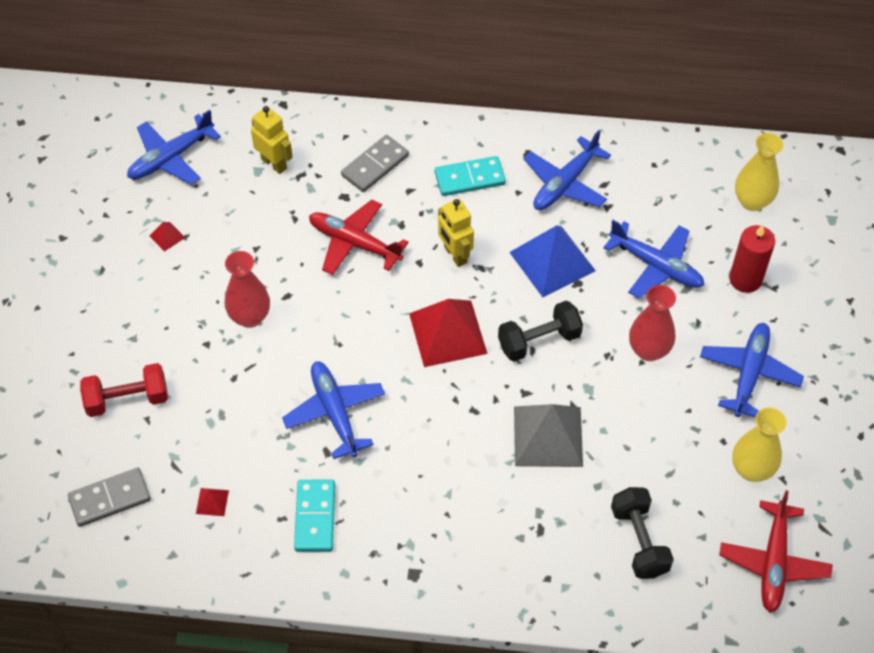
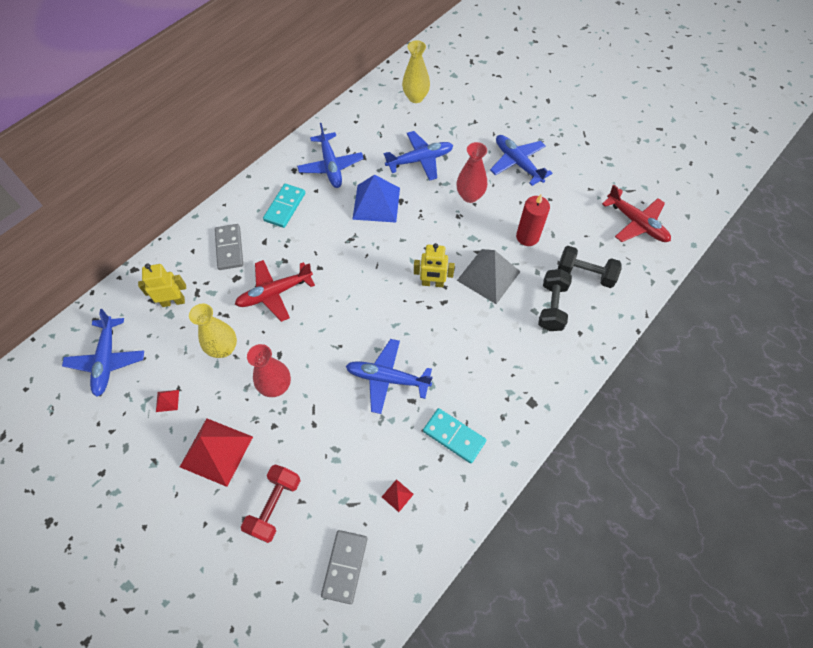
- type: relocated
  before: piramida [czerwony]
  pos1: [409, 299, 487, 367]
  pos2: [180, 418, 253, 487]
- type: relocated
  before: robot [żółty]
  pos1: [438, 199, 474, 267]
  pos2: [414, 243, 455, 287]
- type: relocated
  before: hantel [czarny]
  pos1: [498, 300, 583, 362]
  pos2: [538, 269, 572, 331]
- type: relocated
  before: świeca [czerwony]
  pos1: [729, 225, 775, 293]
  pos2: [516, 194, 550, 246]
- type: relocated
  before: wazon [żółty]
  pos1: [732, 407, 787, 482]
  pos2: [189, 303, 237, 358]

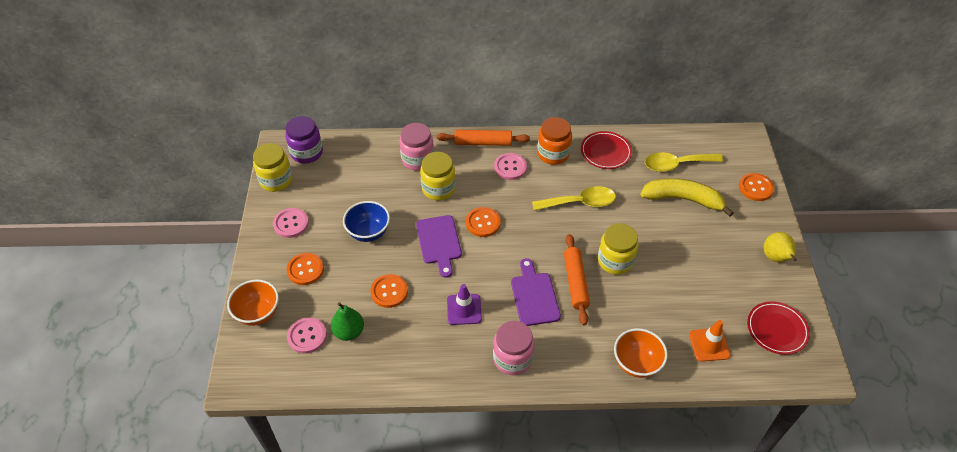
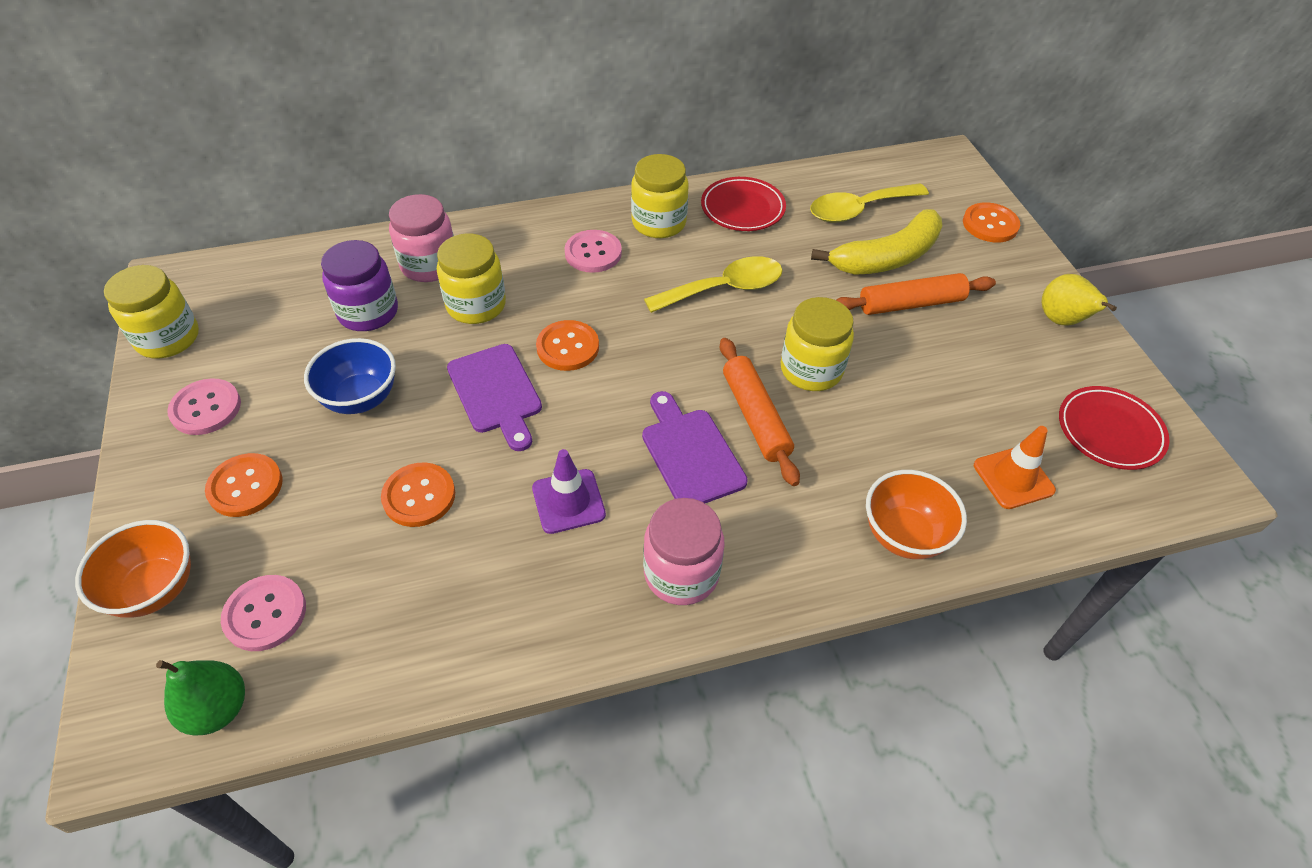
- type: relocated
  before: słoik [fioletowy]
  pos1: [285, 116, 323, 164]
  pos2: [321, 240, 398, 331]
- type: relocated
  before: gruszka [zielony]
  pos1: [331, 302, 364, 341]
  pos2: [156, 660, 245, 735]
- type: relocated
  before: wałek do ciasta [pomarańczowy]
  pos1: [437, 130, 530, 146]
  pos2: [836, 273, 996, 315]
- type: colour
  before: słoik [pomarańczowy]
  after: słoik [żółty]
  pos1: [537, 117, 572, 165]
  pos2: [631, 154, 689, 238]
- type: spun
  before: banan [żółty]
  pos1: [640, 178, 734, 217]
  pos2: [811, 209, 943, 275]
  turn: 150

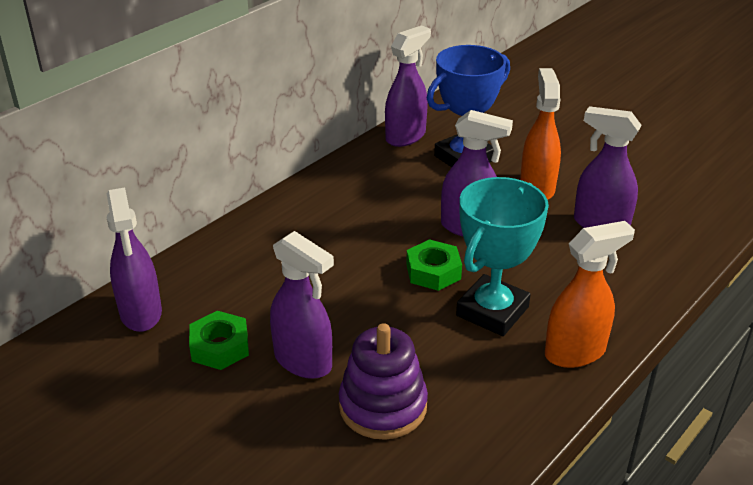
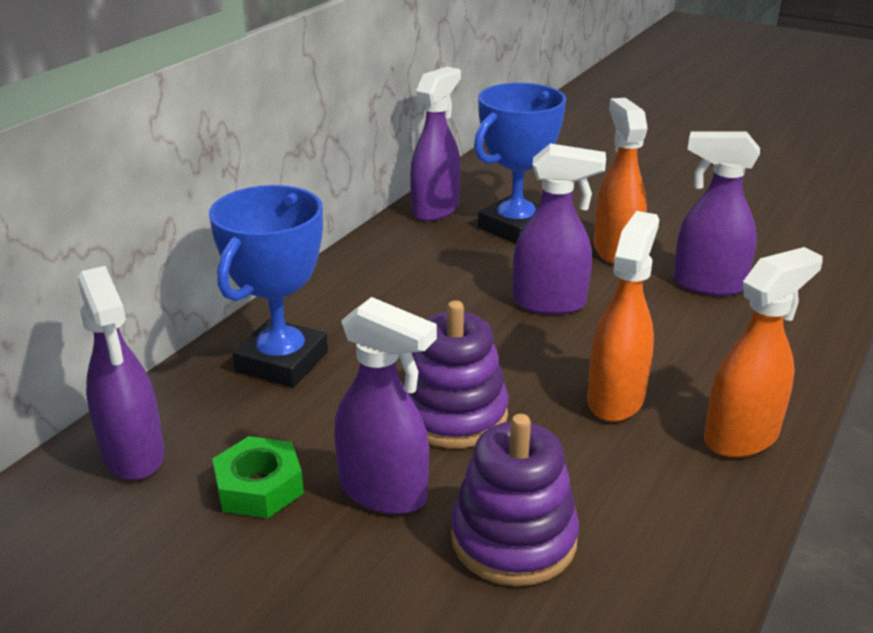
- type: missing
  before: nakrętka [zielony]
  pos1: [406, 239, 462, 291]
- type: exchanged
  before: puchar [turkusowy]
  after: spryskiwacz [pomarańczowy]
  pos1: [456, 177, 549, 336]
  pos2: [587, 211, 659, 422]
- type: appeared
  after: puchar [niebieski]
  pos2: [209, 185, 328, 387]
- type: appeared
  after: zabawka nakładanka [fioletowy]
  pos2: [403, 300, 509, 448]

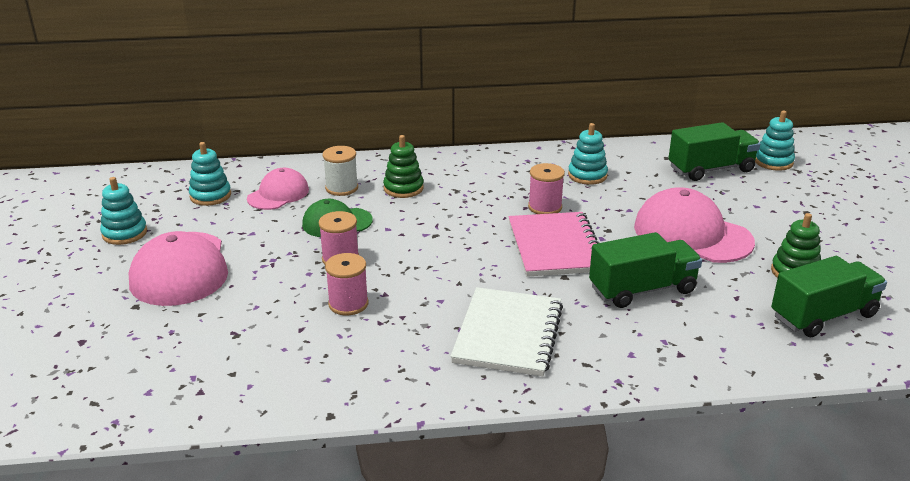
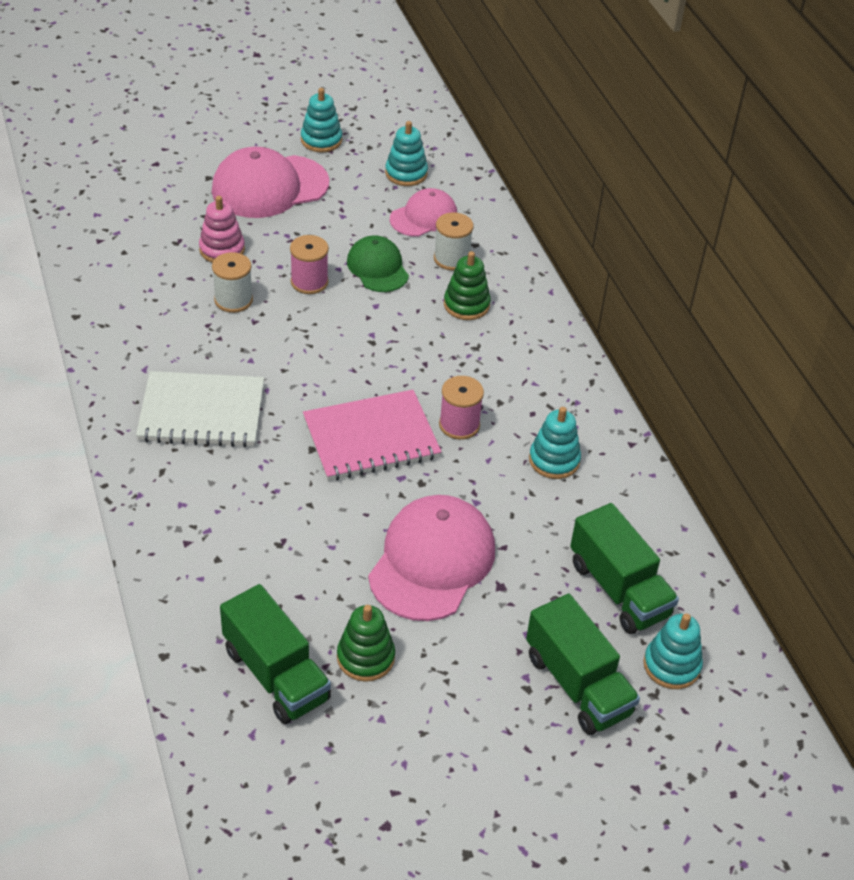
- type: spun
  before: czapka [różowy]
  pos1: [247, 168, 309, 210]
  pos2: [390, 188, 457, 237]
  turn: -60
- type: colour
  before: szpulka [różowy]
  after: szpulka [biały]
  pos1: [325, 253, 369, 315]
  pos2: [212, 252, 253, 313]
- type: relocated
  before: ciężarówka [zielony]
  pos1: [589, 232, 702, 308]
  pos2: [526, 594, 640, 735]
- type: appeared
  after: zabawka nakładanka [różowy]
  pos2: [199, 196, 245, 263]

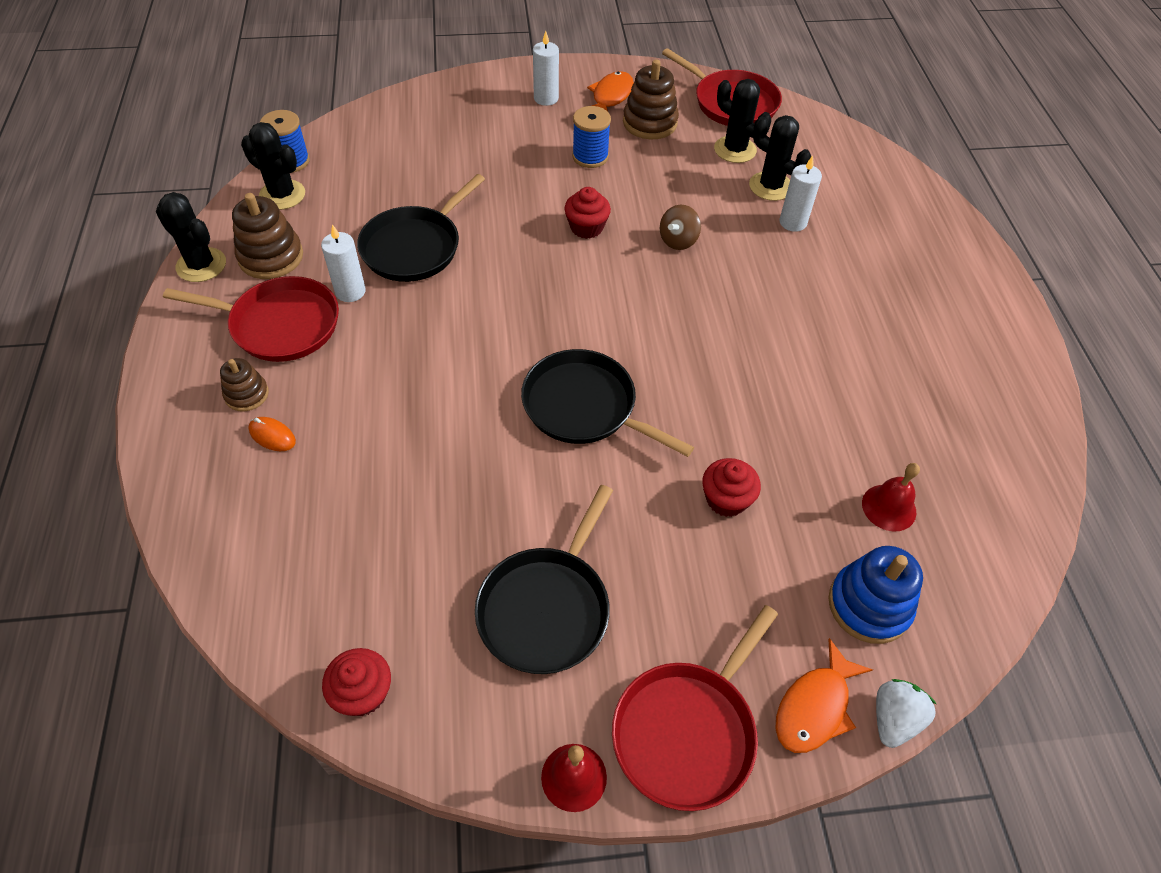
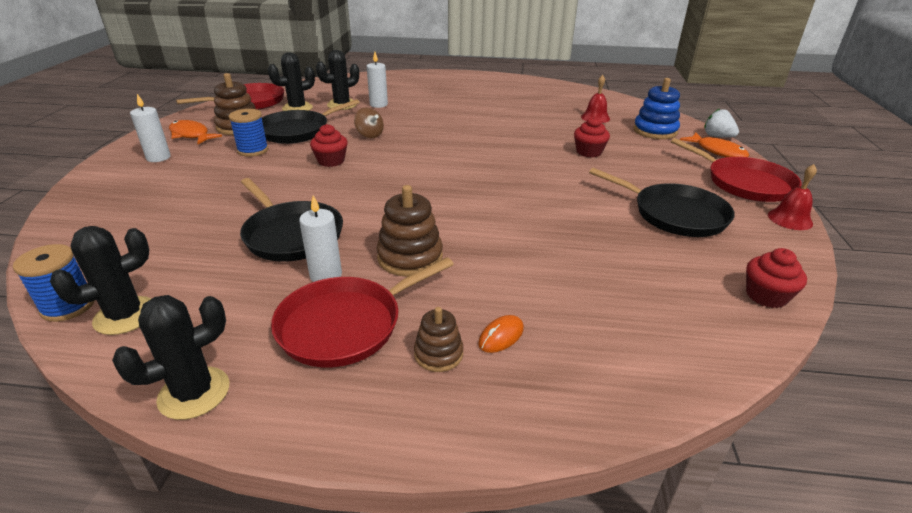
- type: spun
  before: patelnia [czerwony]
  pos1: [163, 276, 339, 362]
  pos2: [271, 257, 454, 368]
  turn: -150
- type: relocated
  before: zabawka nakładanka [brązowy]
  pos1: [232, 193, 303, 279]
  pos2: [377, 185, 443, 277]
- type: relocated
  before: patelnia [czarny]
  pos1: [521, 349, 694, 457]
  pos2: [261, 99, 360, 144]

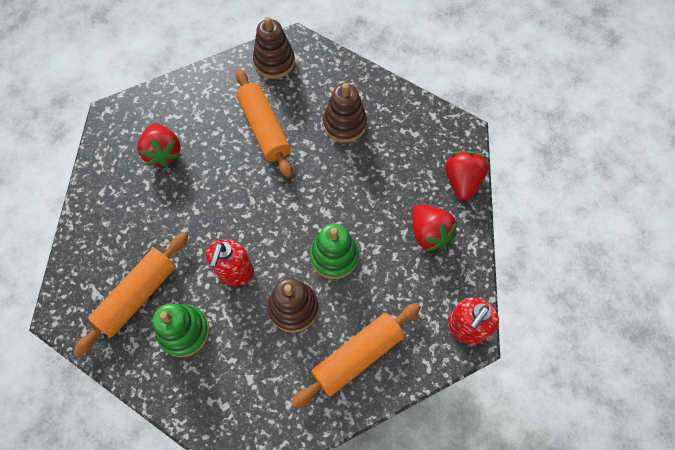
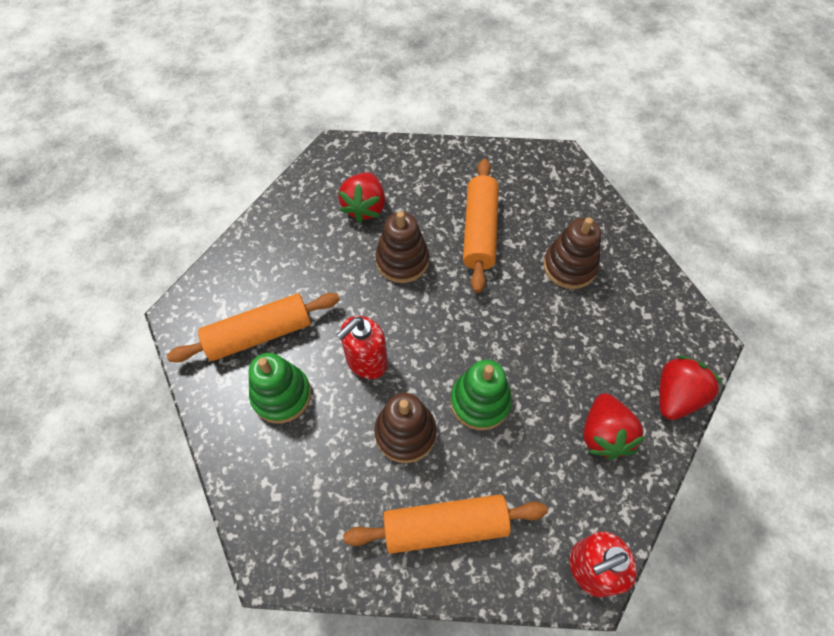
- type: relocated
  before: zabawka nakładanka [brązowy]
  pos1: [253, 17, 295, 79]
  pos2: [375, 211, 429, 283]

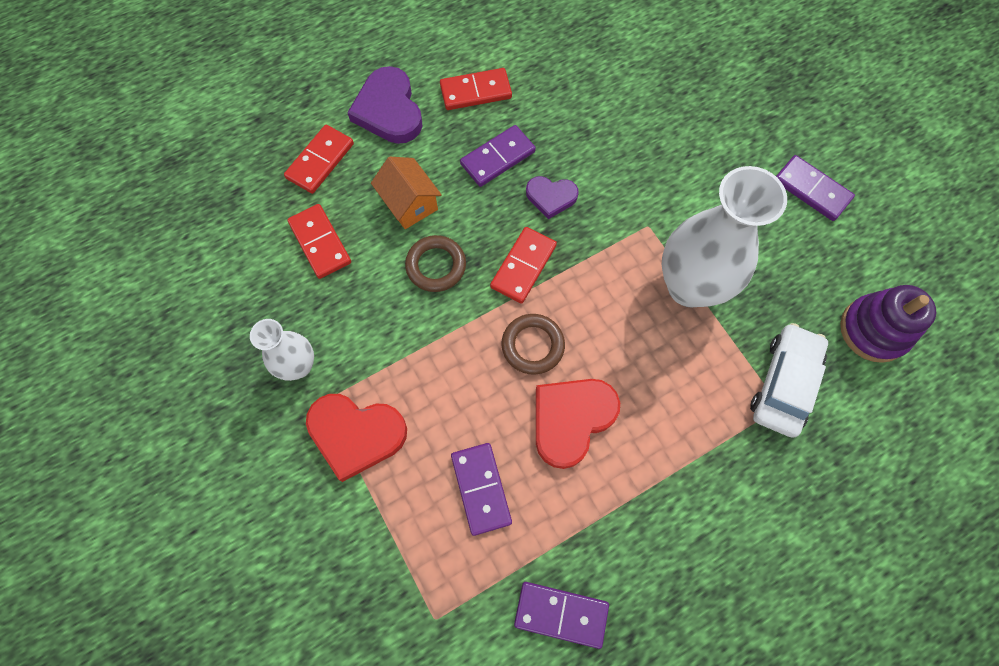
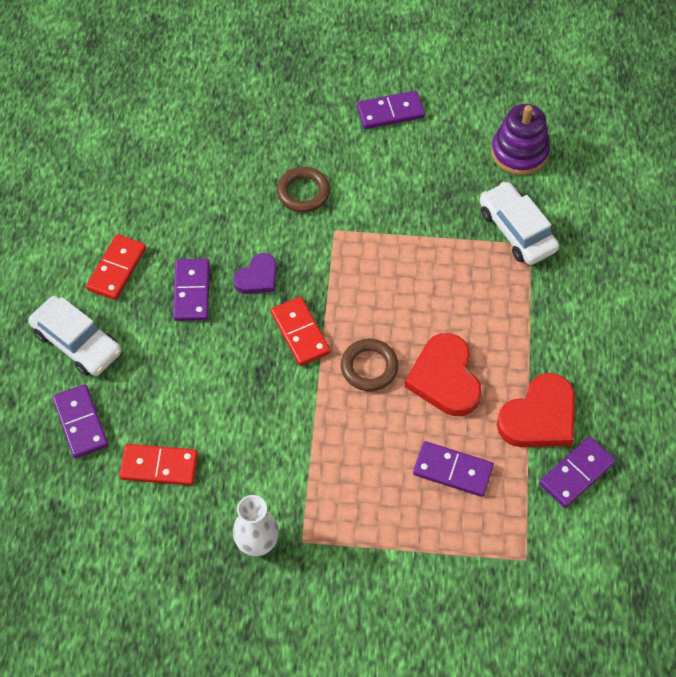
- type: colour
  before: kostka domina [czerwony]
  after: kostka domina [fioletowy]
  pos1: [284, 125, 354, 194]
  pos2: [53, 384, 108, 459]
- type: relocated
  before: serce [czerwony]
  pos1: [306, 394, 407, 482]
  pos2: [497, 373, 575, 447]
- type: exchanged
  before: serce [fioletowy]
  after: samochód [biały]
  pos1: [347, 66, 423, 144]
  pos2: [28, 296, 121, 376]
- type: missing
  before: domek [pomarańczowy]
  pos1: [371, 157, 442, 229]
- type: relocated
  before: pierścień [brązowy]
  pos1: [405, 235, 466, 292]
  pos2: [277, 167, 330, 213]
- type: missing
  before: wazon [biały]
  pos1: [662, 166, 787, 308]

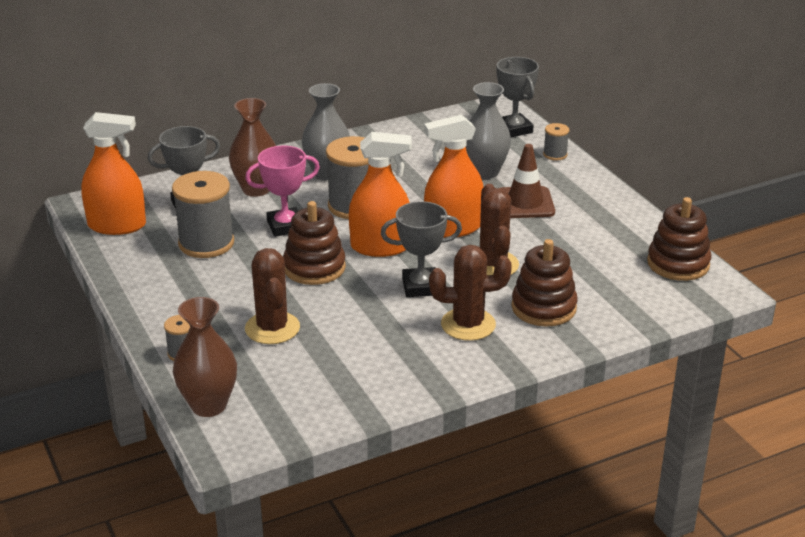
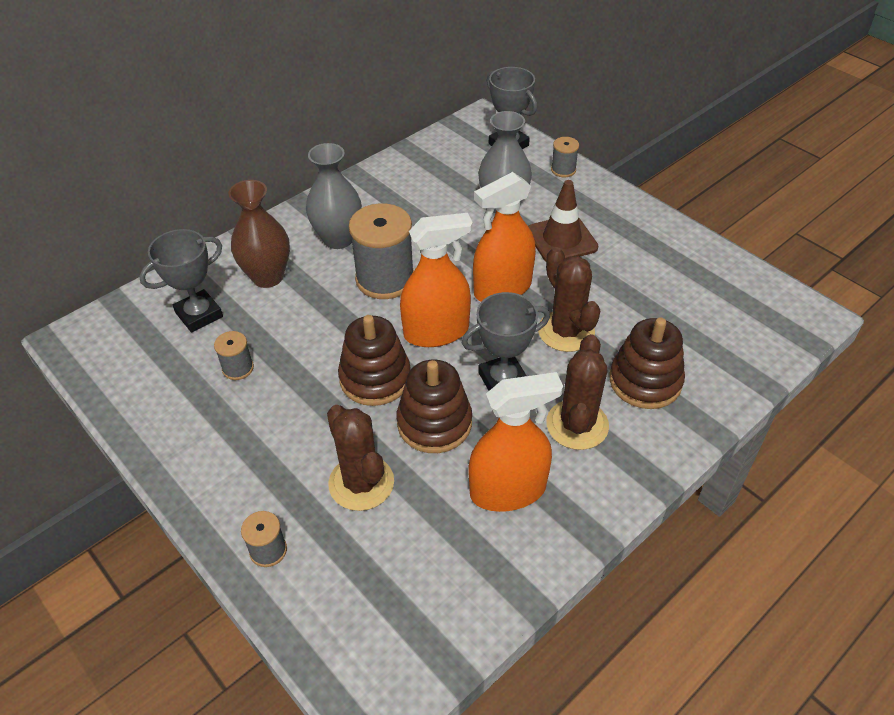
- type: relocated
  before: spryskiwacz [pomarańczowy]
  pos1: [81, 112, 146, 235]
  pos2: [469, 372, 563, 512]
- type: size
  before: szpulka [szary]
  pos1: [172, 171, 234, 258]
  pos2: [214, 331, 254, 380]
  scale: 0.48
- type: missing
  before: wazon [brązowy]
  pos1: [173, 297, 237, 417]
- type: missing
  before: puchar [różowy]
  pos1: [245, 146, 320, 237]
- type: spun
  before: kaktus [brązowy]
  pos1: [429, 245, 512, 341]
  pos2: [546, 334, 609, 450]
  turn: -60
- type: relocated
  before: zabawka nakładanka [brązowy]
  pos1: [647, 197, 712, 281]
  pos2: [397, 360, 472, 453]

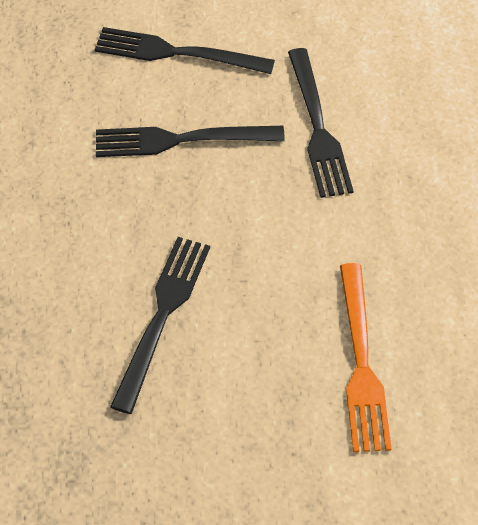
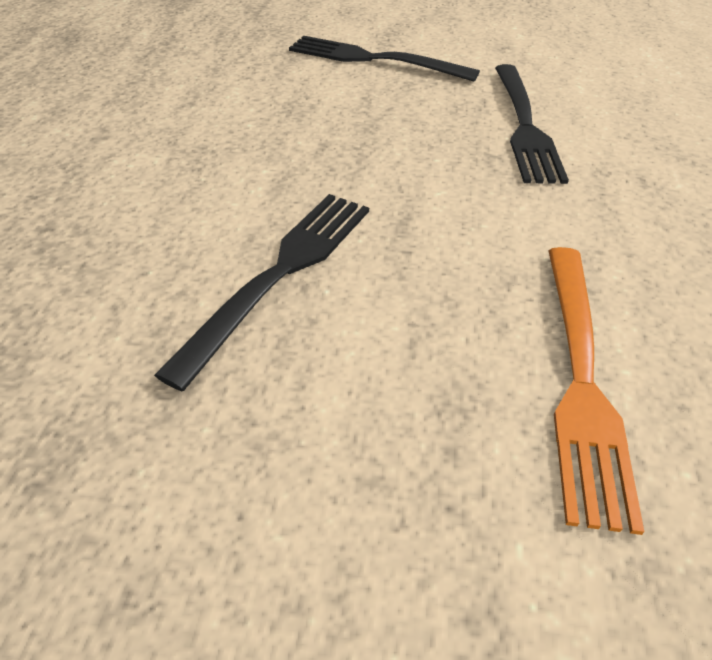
- type: missing
  before: widelec [czarny]
  pos1: [96, 126, 285, 157]

